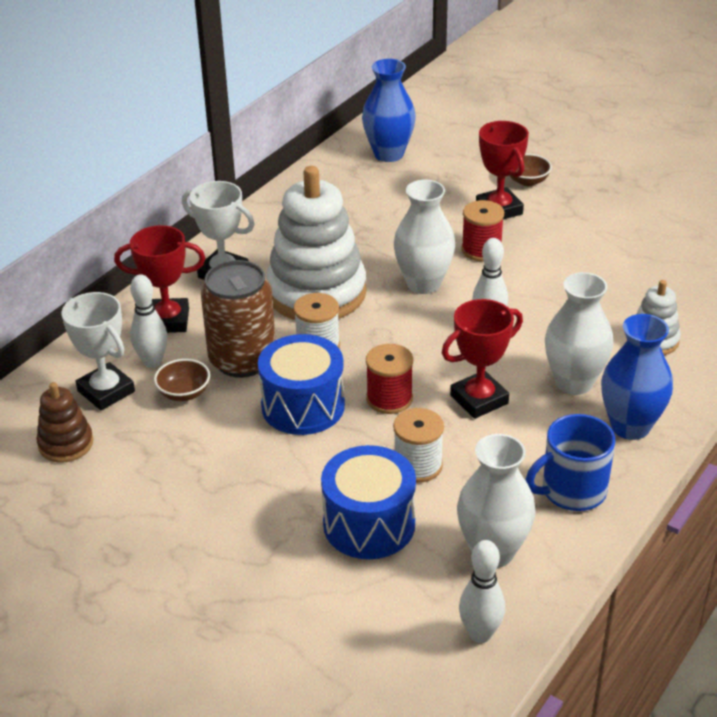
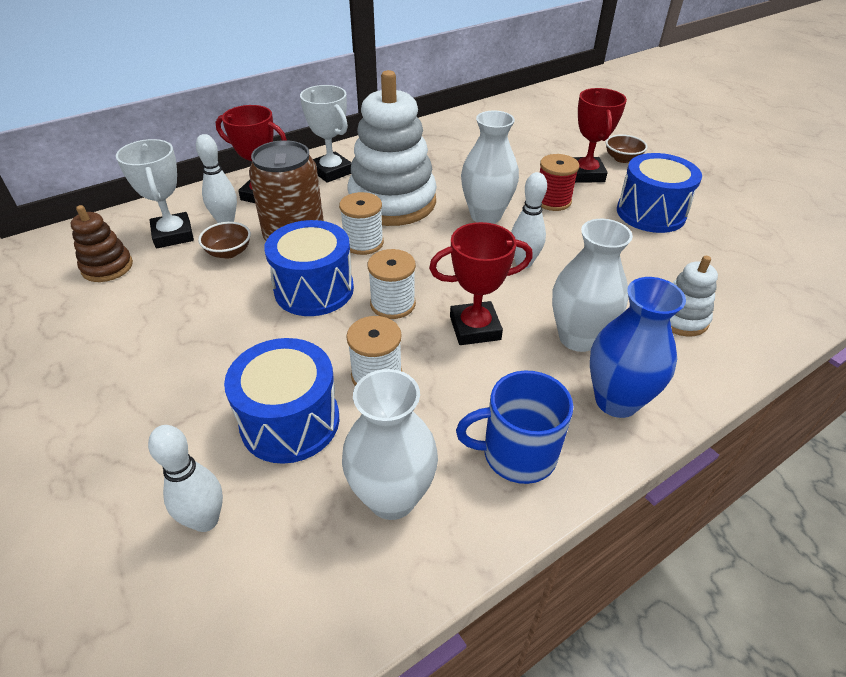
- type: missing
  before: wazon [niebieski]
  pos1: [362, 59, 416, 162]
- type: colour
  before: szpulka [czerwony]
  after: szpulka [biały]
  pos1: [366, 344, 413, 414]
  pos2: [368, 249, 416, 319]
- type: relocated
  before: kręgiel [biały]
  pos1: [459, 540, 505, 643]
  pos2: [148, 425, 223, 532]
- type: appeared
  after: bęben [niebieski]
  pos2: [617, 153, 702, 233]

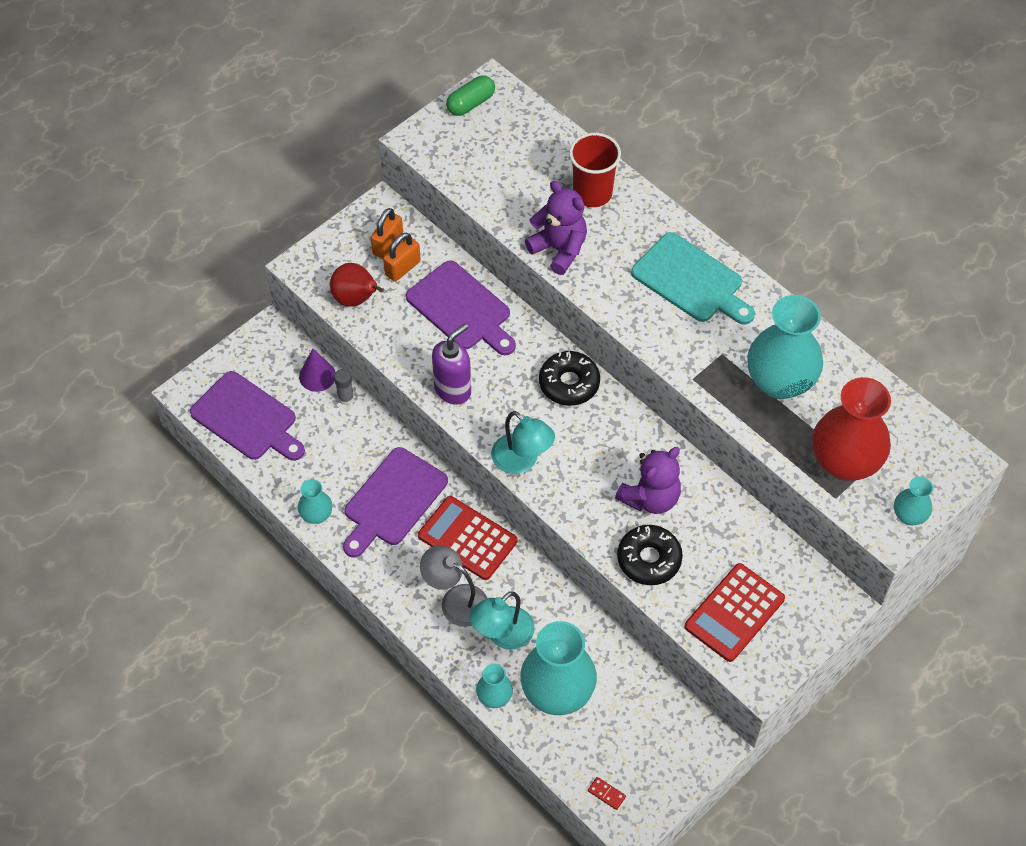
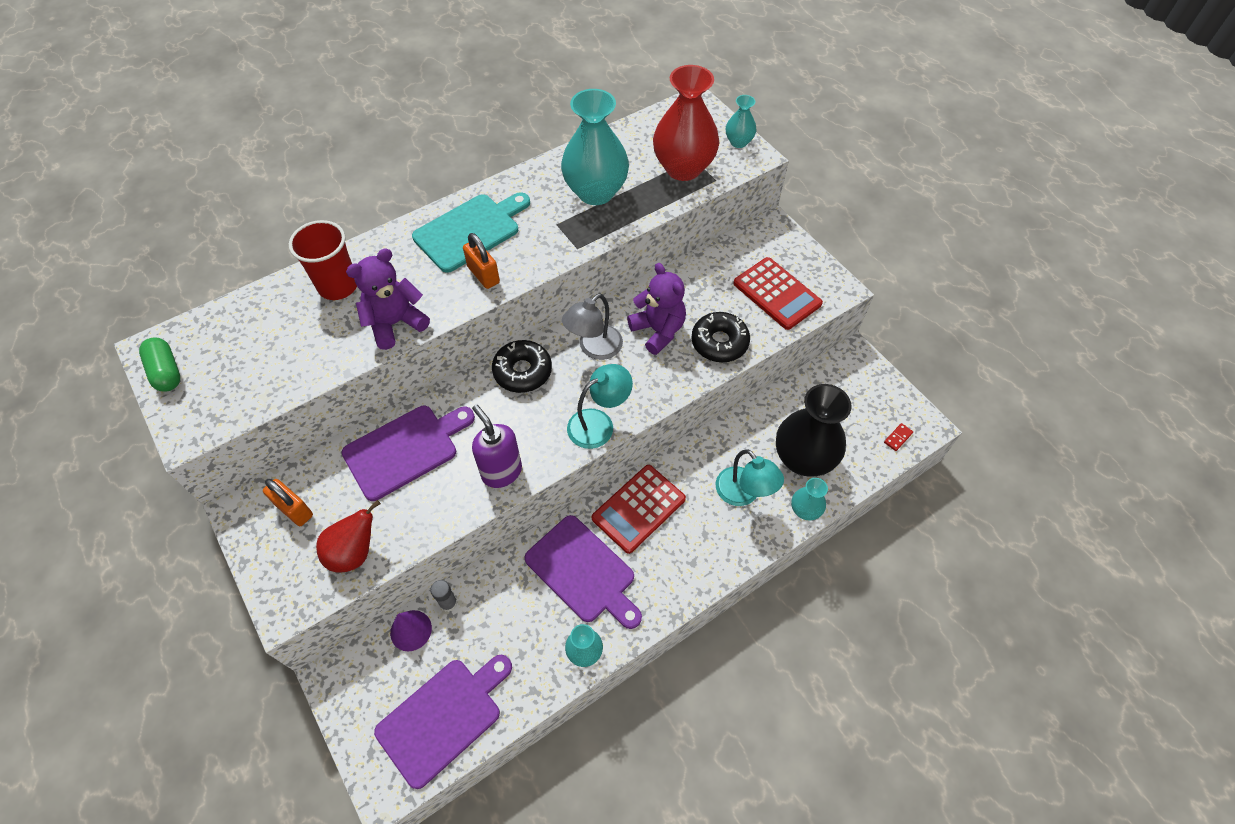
- type: relocated
  before: kłódka [pomarańczowy]
  pos1: [383, 233, 421, 282]
  pos2: [463, 233, 500, 289]
- type: relocated
  before: lampka [szary]
  pos1: [420, 545, 487, 627]
  pos2: [562, 293, 623, 360]
- type: colour
  before: wazon [turkusowy]
  after: wazon [czarny]
  pos1: [521, 621, 597, 715]
  pos2: [776, 384, 851, 477]

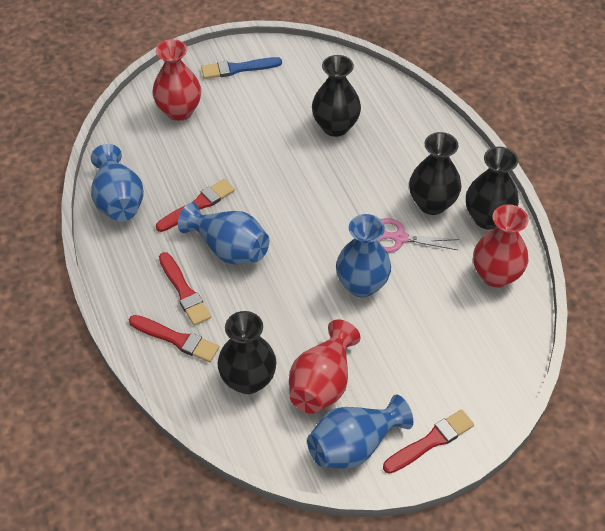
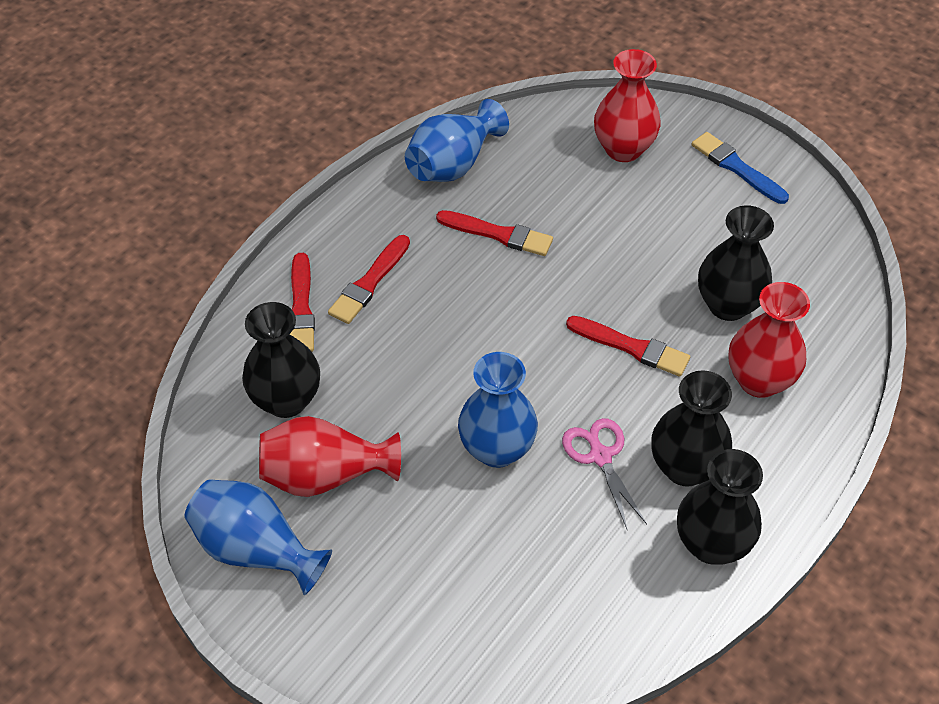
- type: missing
  before: wazon [niebieski]
  pos1: [178, 202, 269, 264]
- type: relocated
  before: pędzel [czerwony]
  pos1: [383, 409, 474, 474]
  pos2: [566, 316, 690, 377]
- type: relocated
  before: wazon [czerwony]
  pos1: [473, 204, 528, 288]
  pos2: [728, 282, 810, 398]

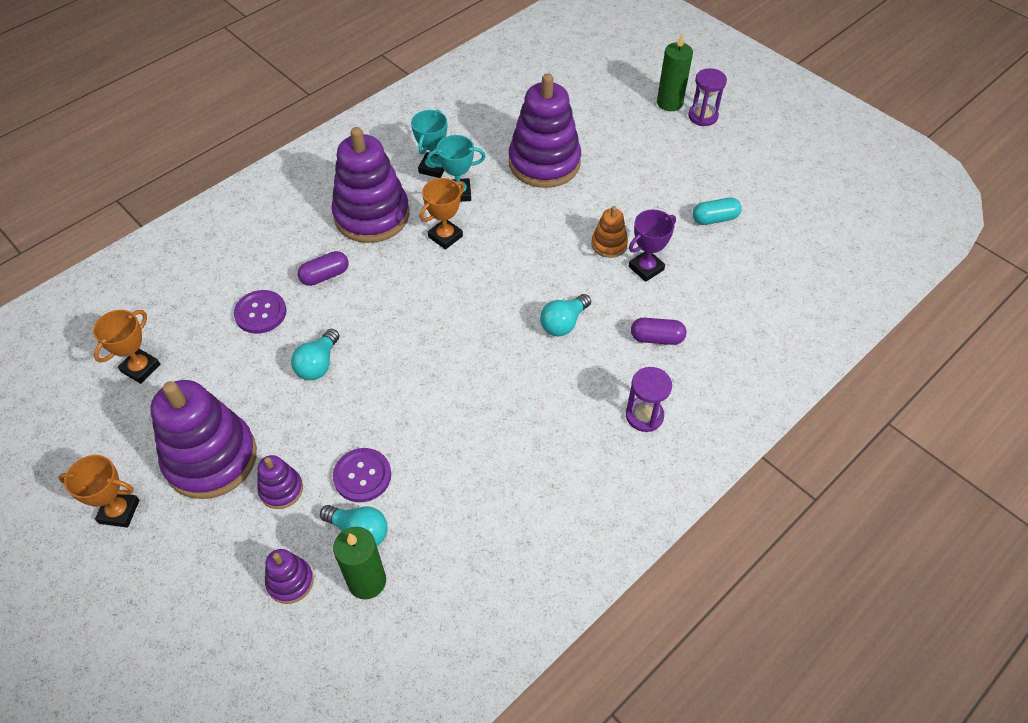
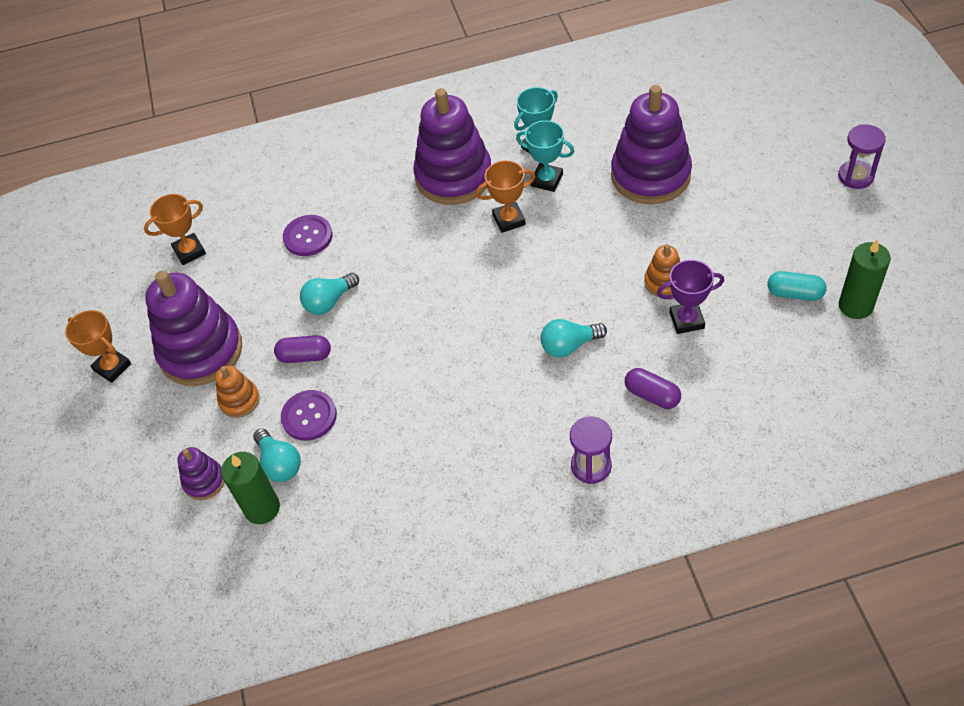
- type: colour
  before: zabawka nakładanka [fioletowy]
  after: zabawka nakładanka [pomarańczowy]
  pos1: [257, 455, 303, 509]
  pos2: [215, 366, 260, 418]
- type: relocated
  before: kapsułka [fioletowy]
  pos1: [298, 251, 349, 286]
  pos2: [274, 335, 331, 363]
- type: relocated
  before: świeca [zielony]
  pos1: [657, 34, 693, 111]
  pos2: [839, 239, 891, 319]

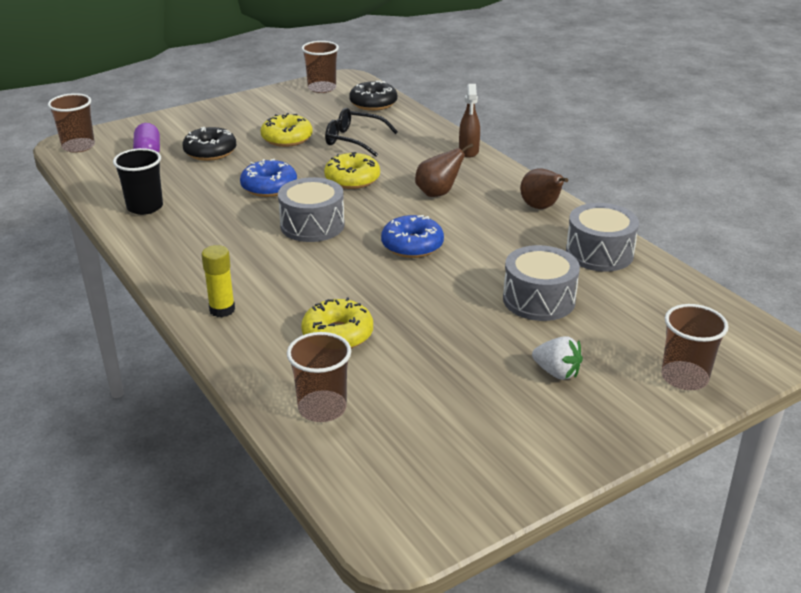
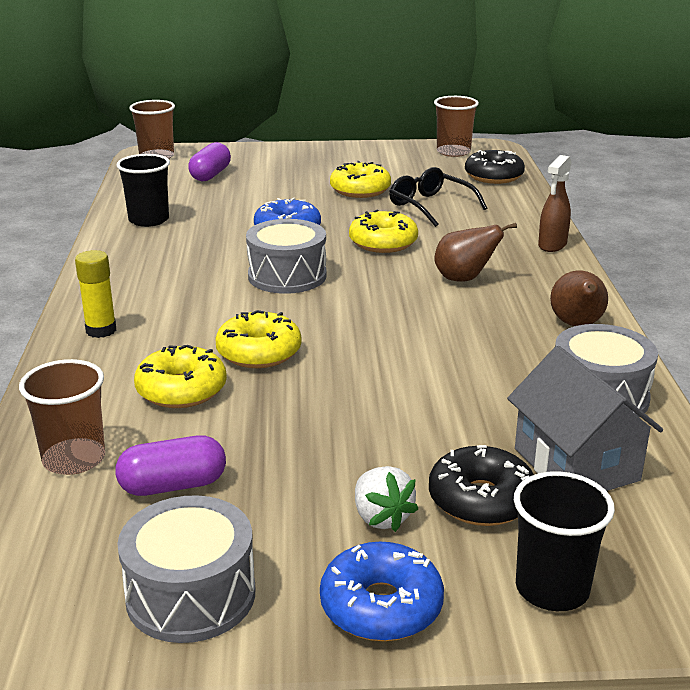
- type: relocated
  before: donut [czarny]
  pos1: [182, 127, 236, 161]
  pos2: [429, 445, 534, 526]
- type: relocated
  before: donut [niebieski]
  pos1: [381, 215, 444, 258]
  pos2: [320, 542, 444, 641]
- type: relocated
  before: bęben [szary]
  pos1: [503, 245, 580, 321]
  pos2: [117, 495, 255, 643]
- type: colour
  before: szklanka [brązowy]
  after: szklanka [czarny]
  pos1: [661, 304, 729, 390]
  pos2: [514, 471, 615, 611]
- type: appeared
  after: kapsułka [fioletowy]
  pos2: [115, 435, 226, 496]
- type: appeared
  after: donut [żółty]
  pos2: [215, 310, 301, 368]
- type: appeared
  after: domek [szary]
  pos2: [507, 346, 663, 491]

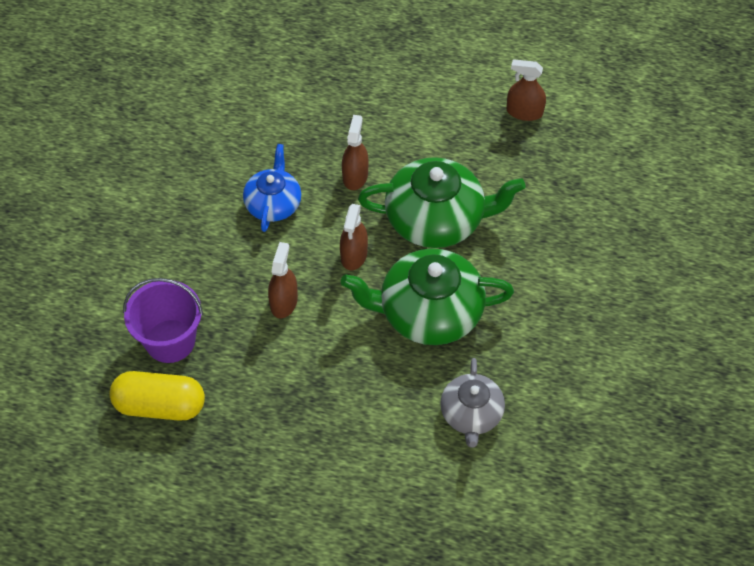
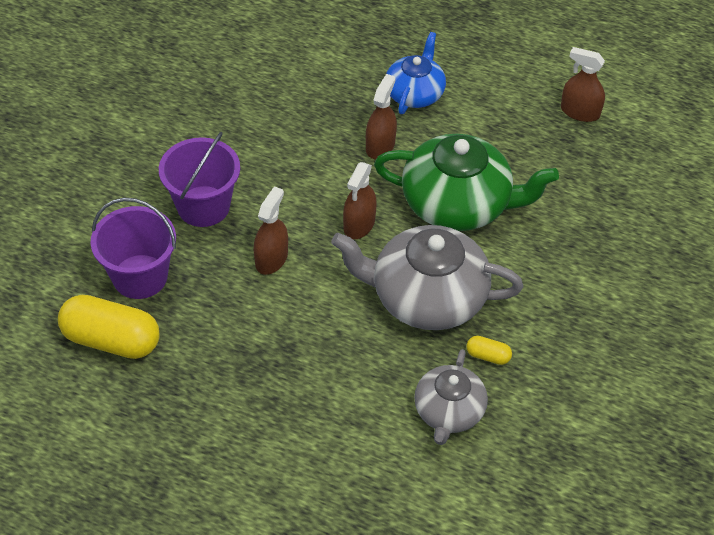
- type: relocated
  before: imbryk [niebieski]
  pos1: [243, 144, 301, 232]
  pos2: [386, 32, 446, 114]
- type: colour
  before: imbryk [zielony]
  after: imbryk [szary]
  pos1: [341, 248, 514, 345]
  pos2: [331, 225, 523, 330]
- type: appeared
  after: wiadro [fioletowy]
  pos2: [159, 132, 240, 227]
- type: appeared
  after: kapsułka [żółty]
  pos2: [466, 336, 512, 365]

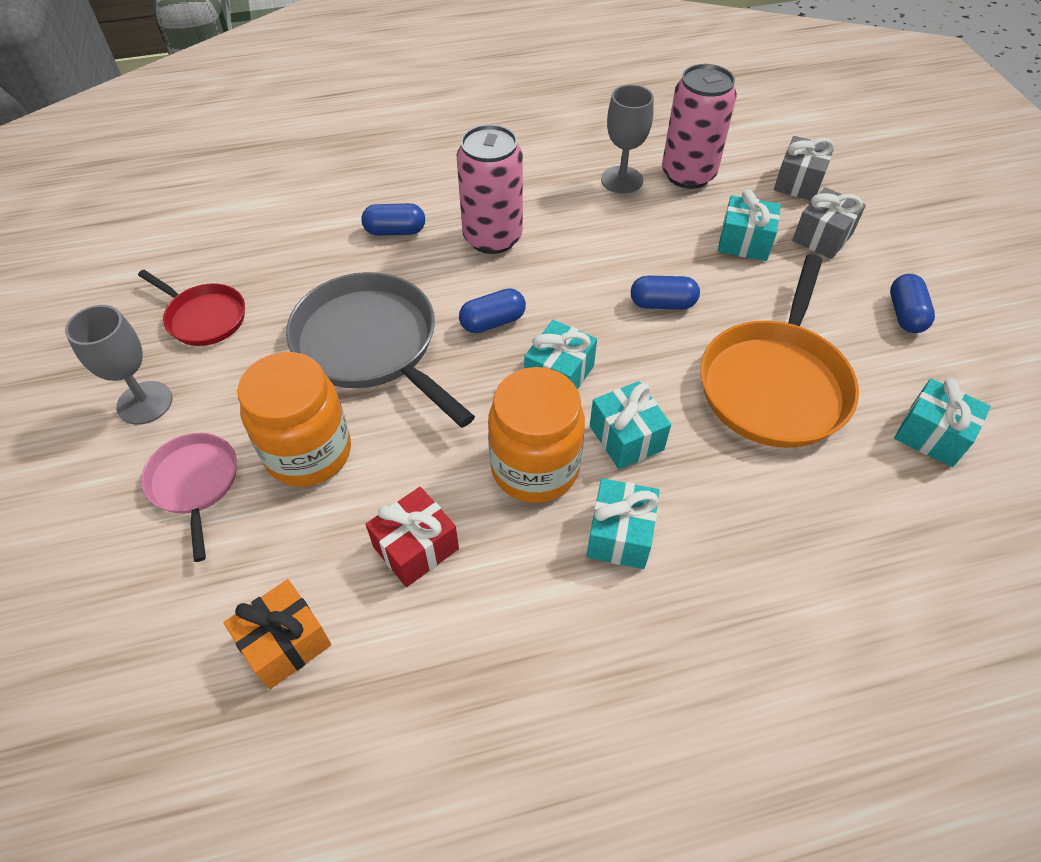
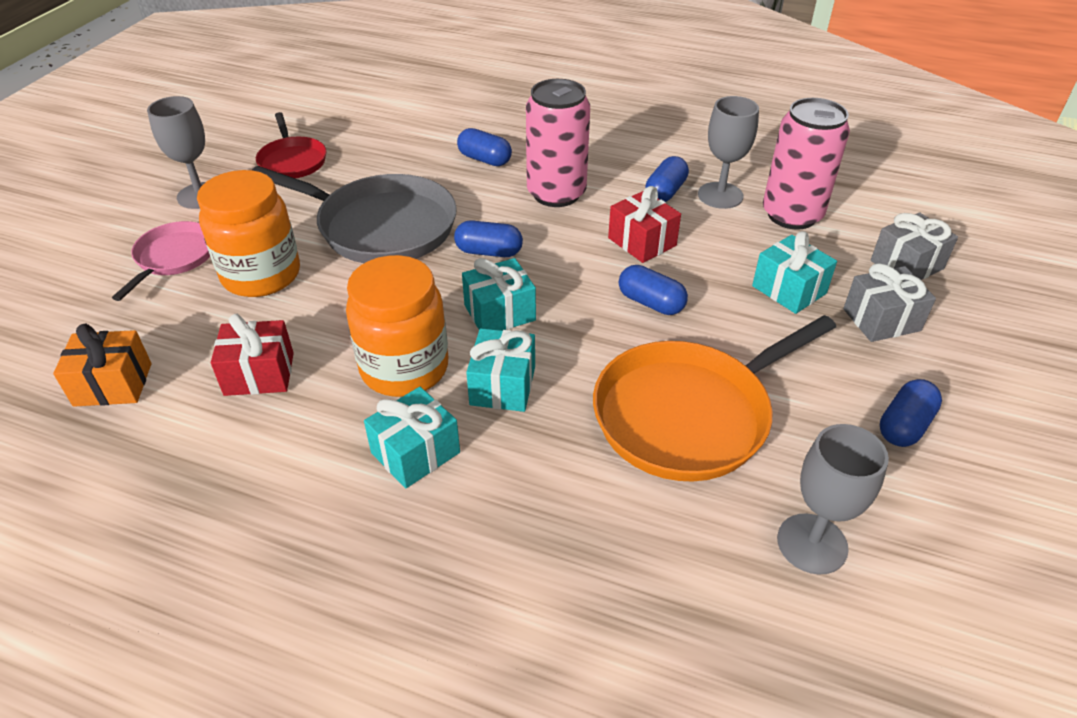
- type: spun
  before: patelnia [szary]
  pos1: [286, 272, 475, 428]
  pos2: [252, 166, 457, 263]
  turn: 120
- type: exchanged
  before: prezent [turkusowy]
  after: kielich [szary]
  pos1: [894, 378, 991, 467]
  pos2: [777, 424, 889, 575]
- type: appeared
  after: prezent [czerwony]
  pos2: [608, 186, 681, 263]
- type: appeared
  after: kapsułka [niebieski]
  pos2: [645, 156, 689, 202]

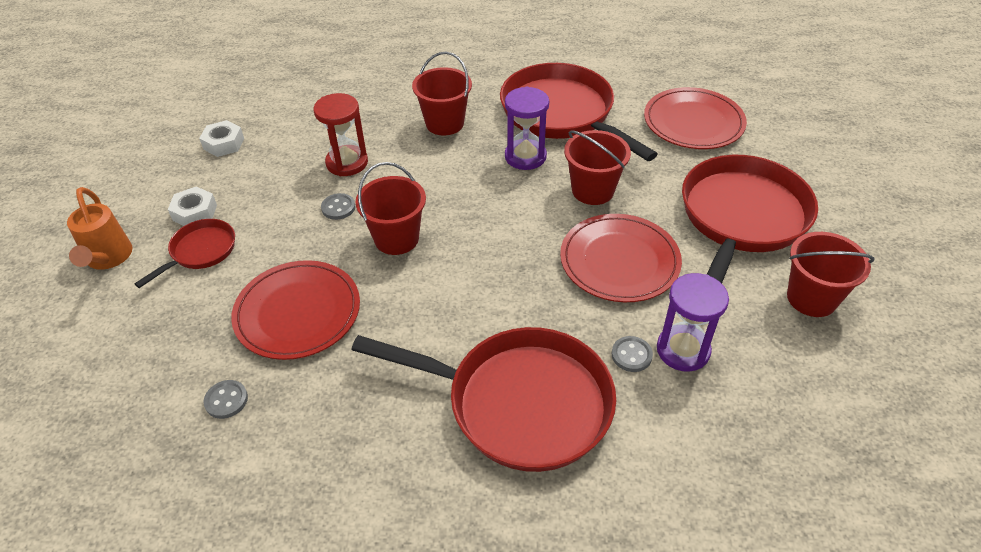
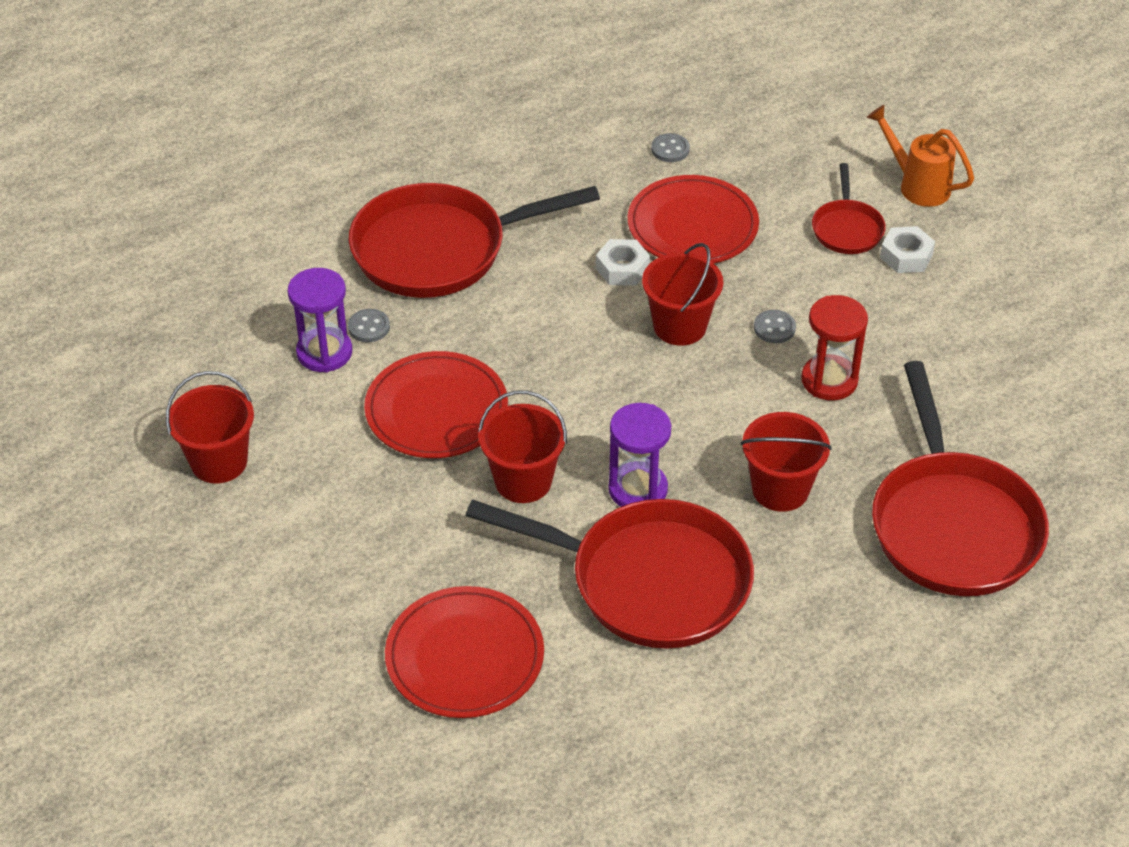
- type: relocated
  before: nakrętka [biały]
  pos1: [199, 120, 244, 157]
  pos2: [596, 239, 650, 286]
- type: relocated
  before: patelnia [czerwony]
  pos1: [682, 155, 818, 283]
  pos2: [872, 361, 1049, 596]

